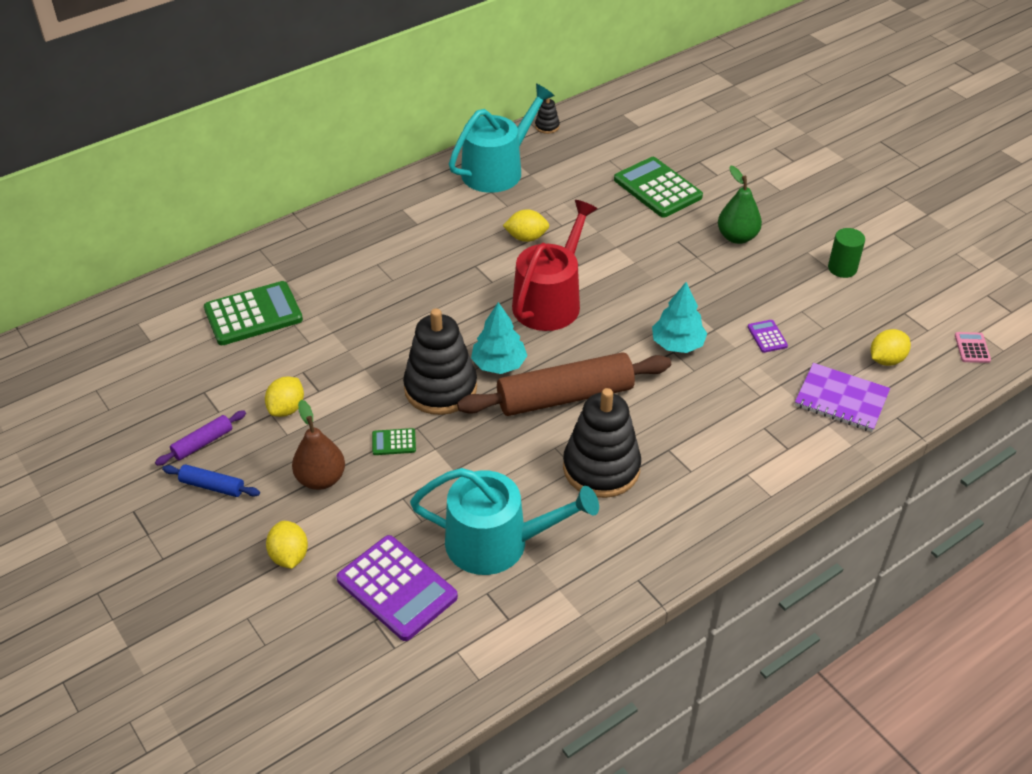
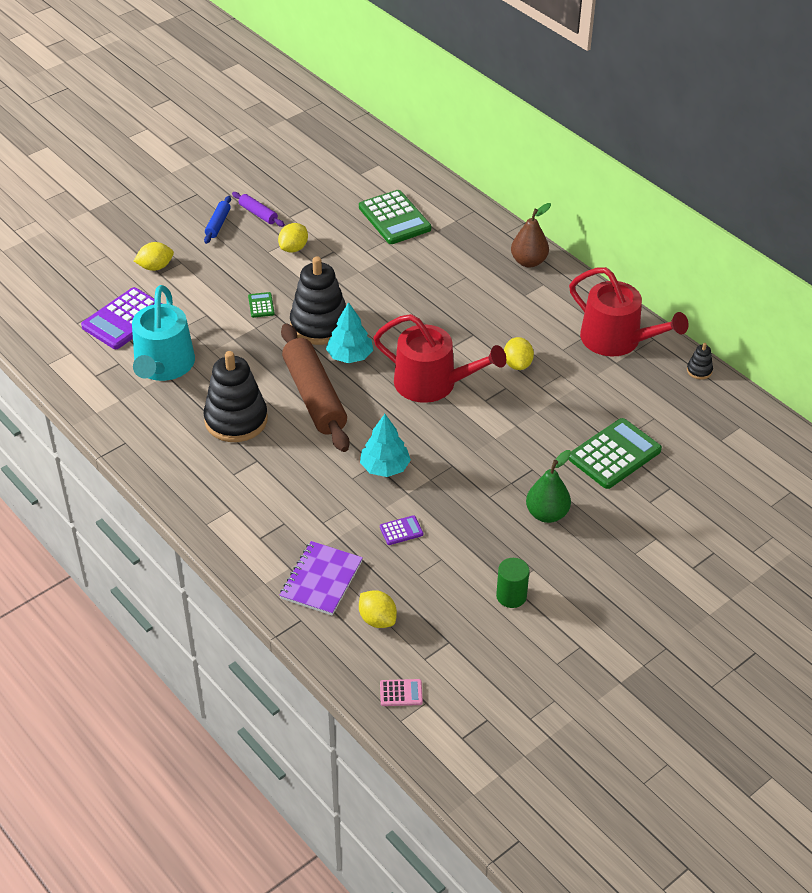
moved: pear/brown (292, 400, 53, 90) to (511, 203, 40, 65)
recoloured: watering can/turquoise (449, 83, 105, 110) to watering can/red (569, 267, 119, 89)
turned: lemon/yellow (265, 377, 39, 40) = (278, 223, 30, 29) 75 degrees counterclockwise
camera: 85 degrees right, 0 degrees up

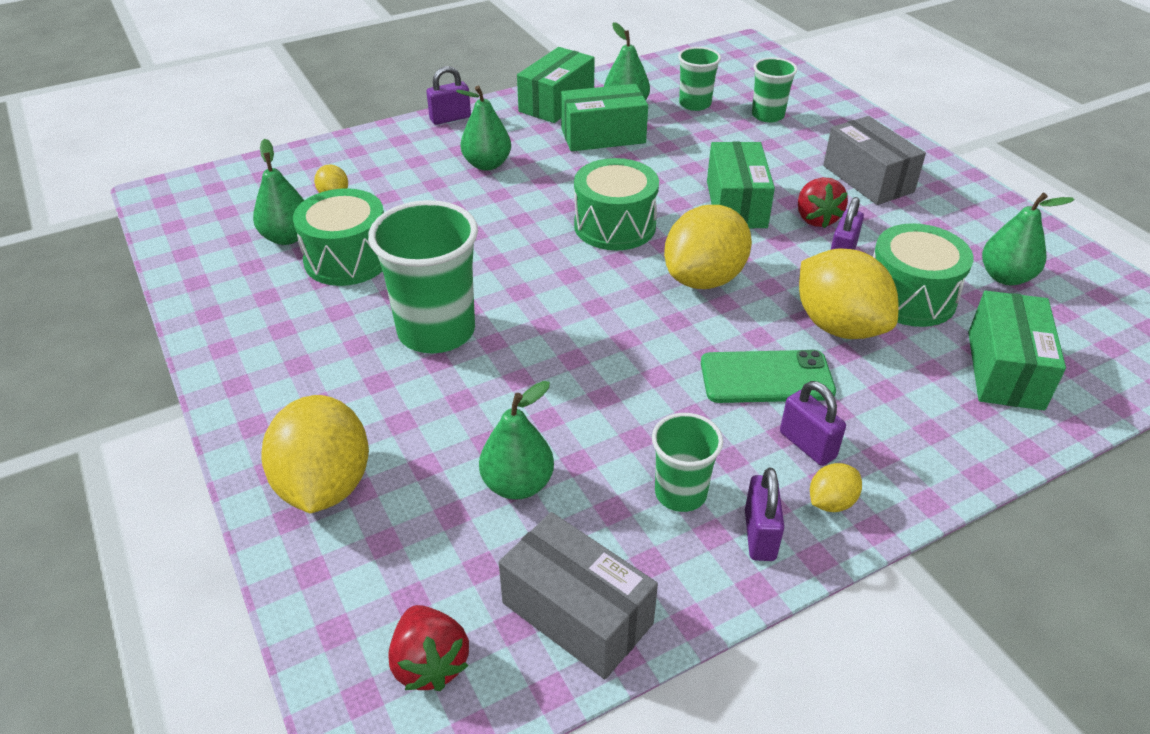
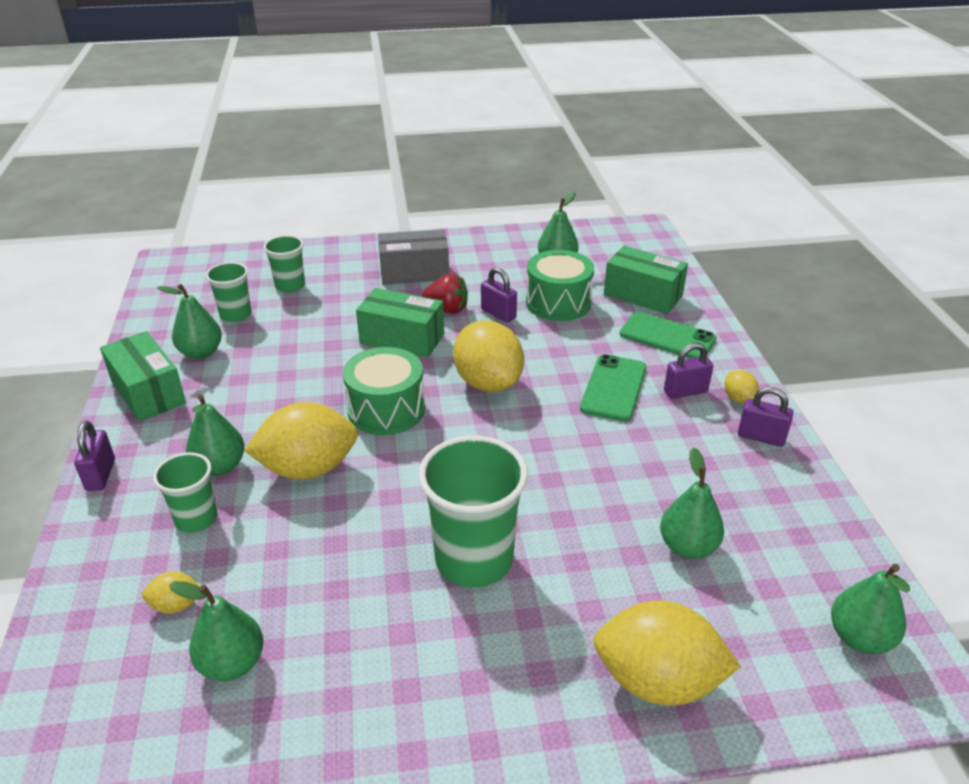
removed: drum/green (293, 188, 91, 98); box/grey (499, 512, 159, 167); box/green (561, 84, 87, 67)
added: phone/green (620, 312, 97, 46)
moved: cup/green (652, 413, 71, 99) to (153, 452, 65, 81); lemon/yellow (799, 248, 99, 91) to (244, 402, 114, 78)
replaced: strawberry/red (388, 605, 81, 86) to pear/green (831, 564, 79, 90)
camera: 70 degrees left, 5 degrees down

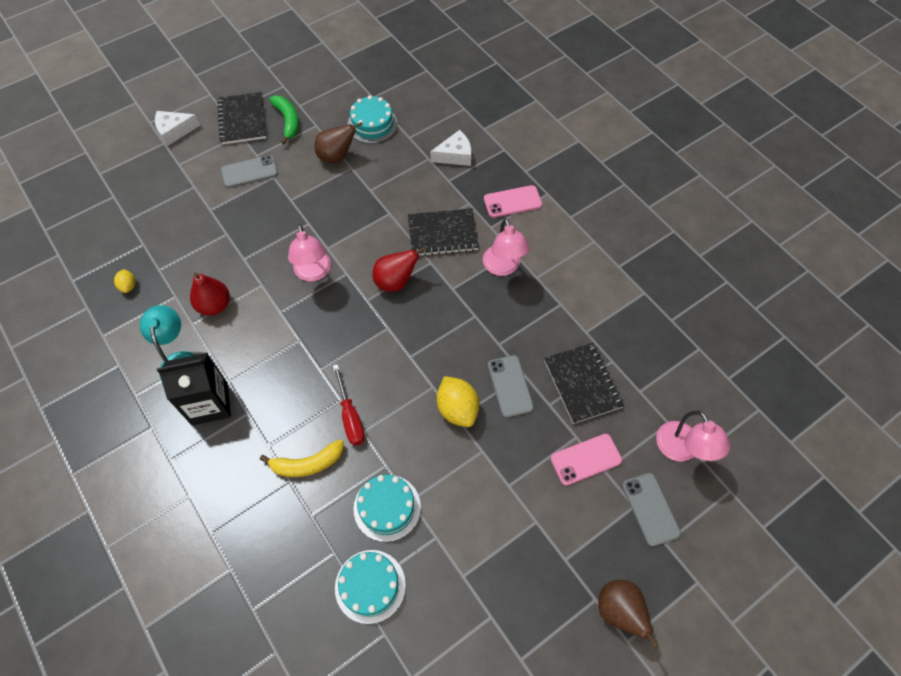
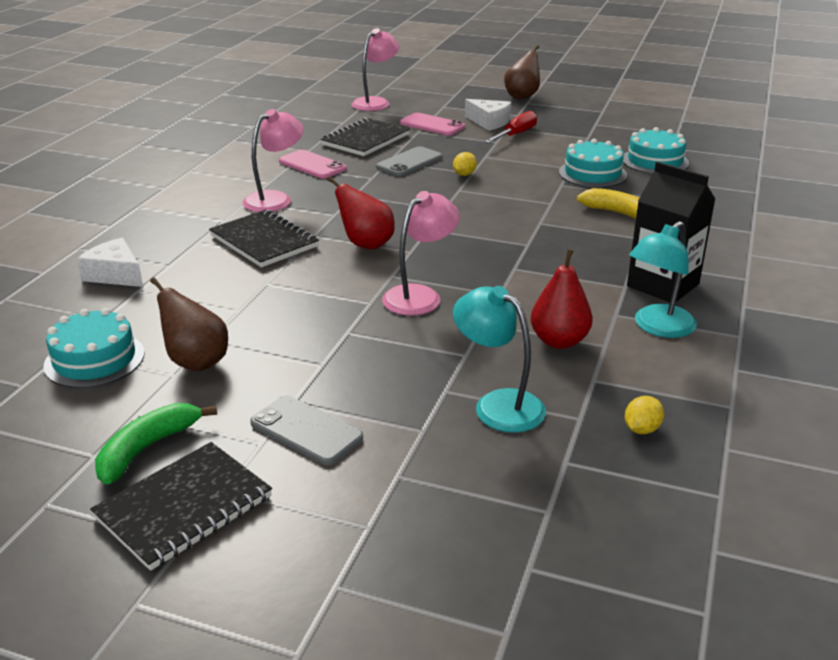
removed: phone/grey (622, 473, 59, 74)
added: lamp/turquoise (453, 286, 93, 147)
moved: cheese/white (155, 111, 45, 35) to (465, 99, 46, 32); screwdriver/red (333, 364, 32, 81) to (485, 111, 52, 32); phone/pink (484, 185, 58, 33) to (279, 150, 68, 29)
resized: lemon/yellow (437, 376, 42, 51) = (453, 152, 24, 24) x0.53
camera: 125 degrees left, 30 degrees down

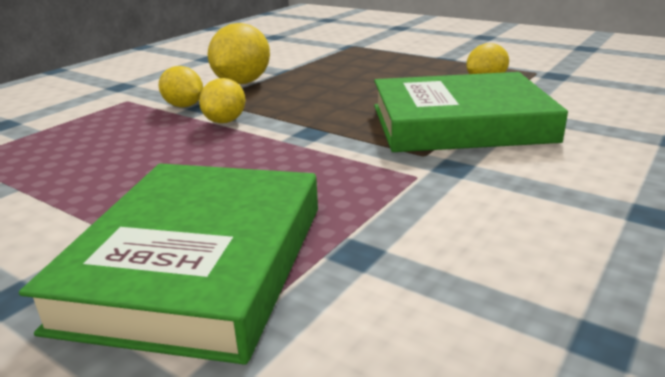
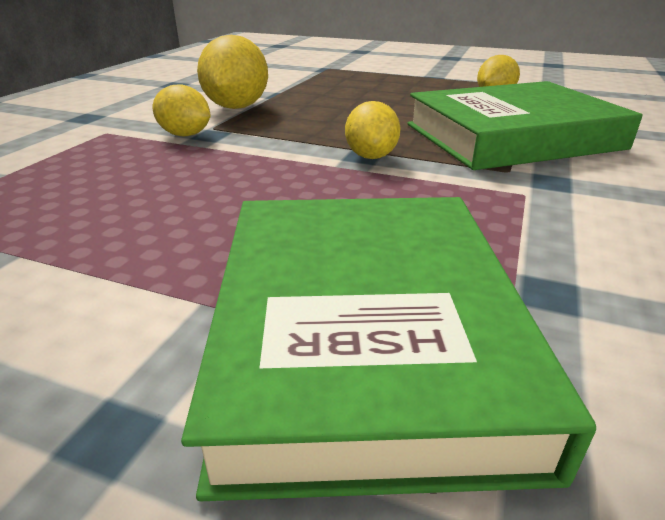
moved: lemon/yellow (199, 78, 47, 45) to (345, 101, 56, 58)
camera: 15 degrees left, 5 degrees up

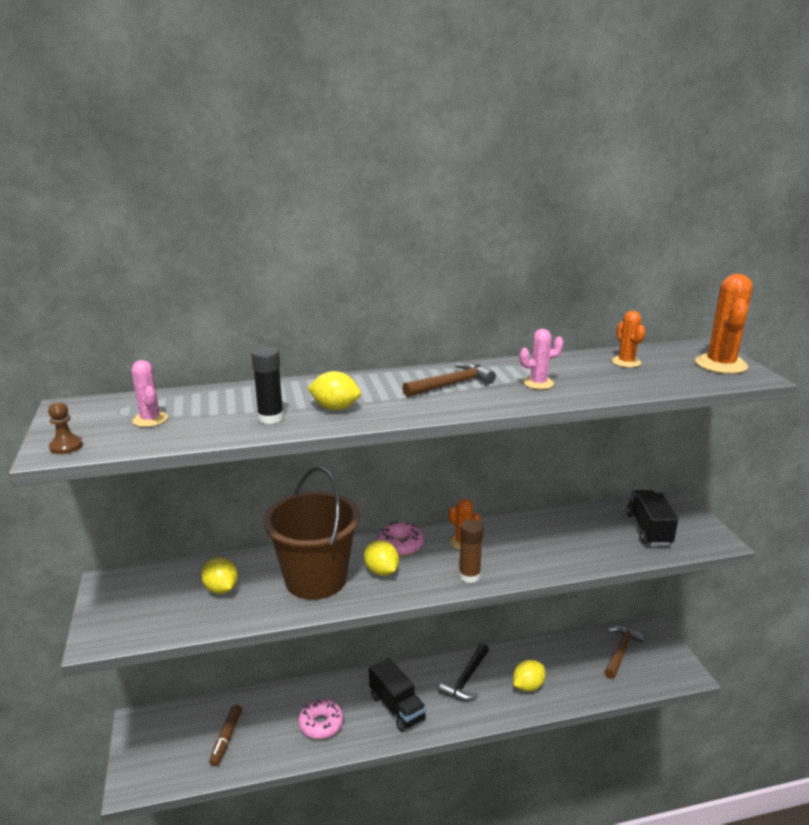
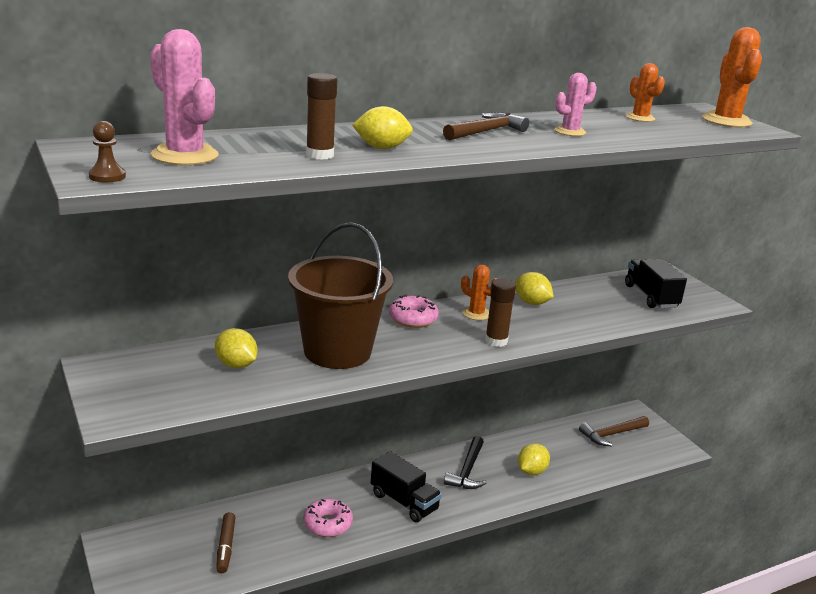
moved: lemon/yellow (364, 540, 35, 36) to (515, 272, 39, 33)
recoloured: glue stick/black (251, 347, 33, 77) to glue stick/brown (306, 73, 31, 87)
turned: hammer/brown (604, 626, 41, 53) = (579, 416, 70, 30) 135 degrees counterclockwise
resized: cactus/pink (132, 360, 36, 67) = (150, 29, 69, 136) x1.71
camera: 15 degrees left, 0 degrees up

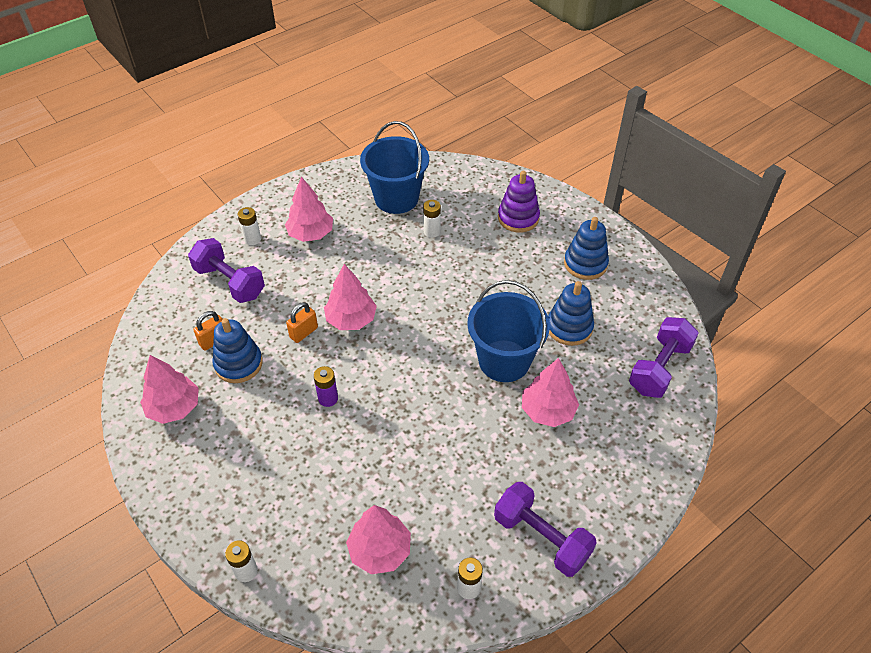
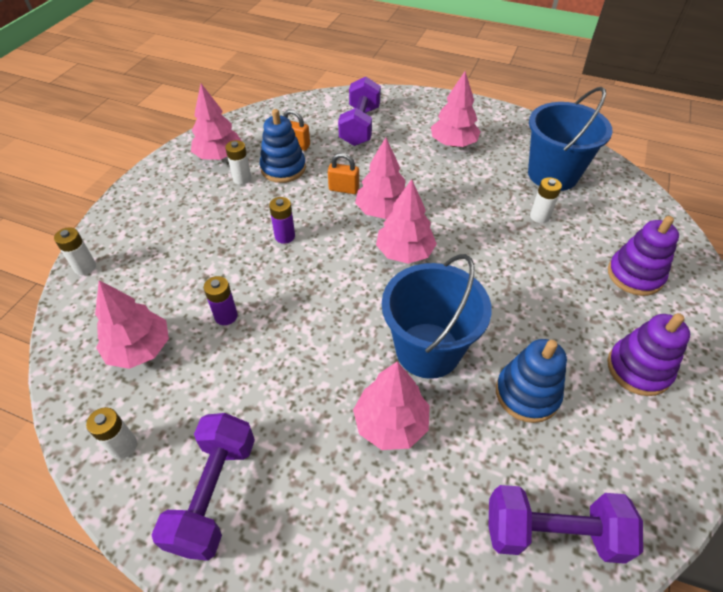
added: battery/purple (204, 276, 34, 49); tree/pink (376, 179, 61, 85)
moved: battery/white (238, 207, 23, 38) to (225, 140, 26, 45)
recoloured: stacking toy/blue (564, 217, 45, 63) to stacking toy/purple (607, 313, 83, 83)
camera: 60 degrees right, 0 degrees up

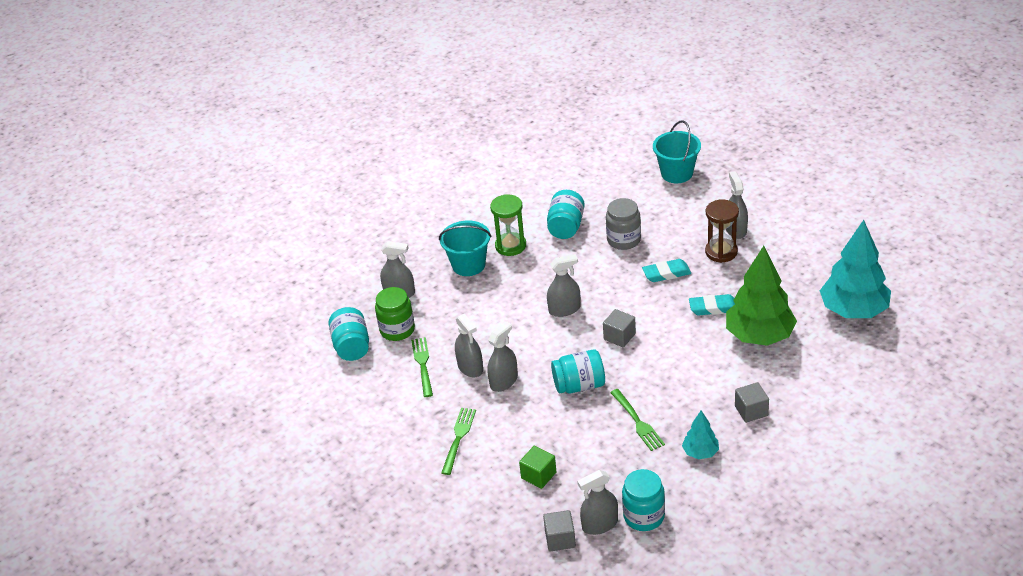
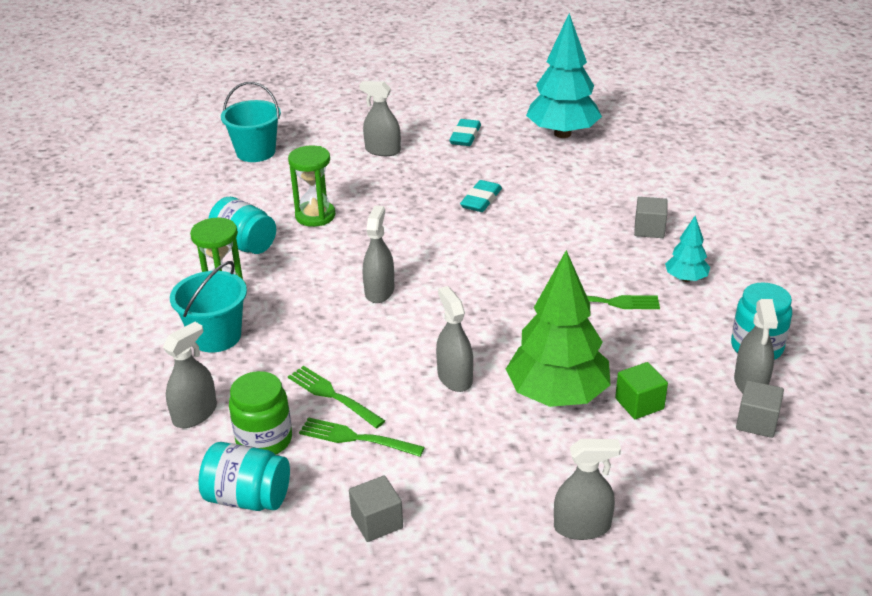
removed: jar/turquoise (551, 349, 54, 44); hourglass/brown (705, 199, 34, 64)
moved: fork/green (441, 408, 35, 67) to (288, 366, 97, 62); spray bottle/grey (455, 314, 28, 63) to (554, 439, 67, 101); cube/grey (603, 309, 33, 39) to (349, 475, 54, 67); eraser/turquoise (642, 259, 49, 23) to (449, 119, 32, 27); tree/green (726, 246, 71, 100) to (506, 250, 104, 157)
replaced: jar/grey (606, 198, 35, 52) to hourglass/green (288, 145, 47, 82)
camera: 65 degrees left, 5 degrees down

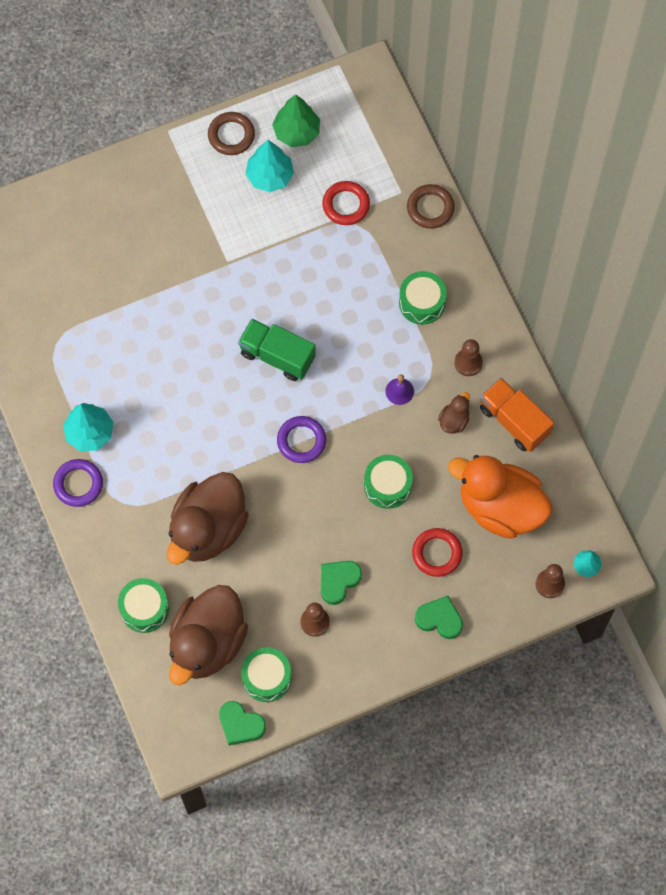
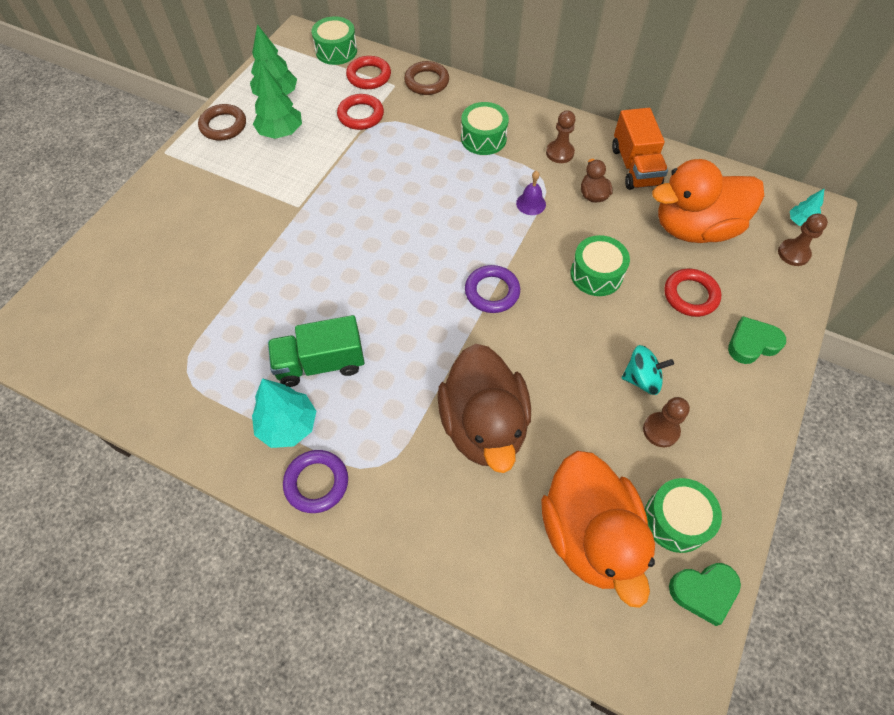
added: ring/red (346, 56, 45, 33)
moved: drum/green (118, 578, 51, 55) to (311, 16, 46, 49); truck/green (238, 319, 78, 62) to (268, 315, 96, 72)
replaced: heart/green (321, 561, 41, 44) to spinning top/turquoise (622, 345, 52, 50)
recoloured: duck/brown (169, 585, 79, 100) to duck/orange (541, 451, 114, 157); tree/turquoise (246, 140, 48, 52) to tree/green (253, 63, 49, 76)
turned: truck/orange (480, 378, 74, 74) = (612, 108, 56, 82) 105 degrees counterclockwise
camera: 40 degrees left, 10 degrees down

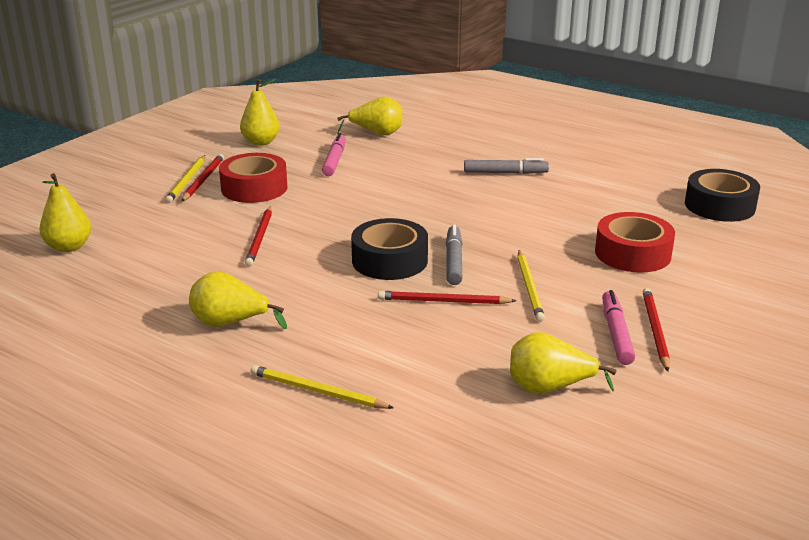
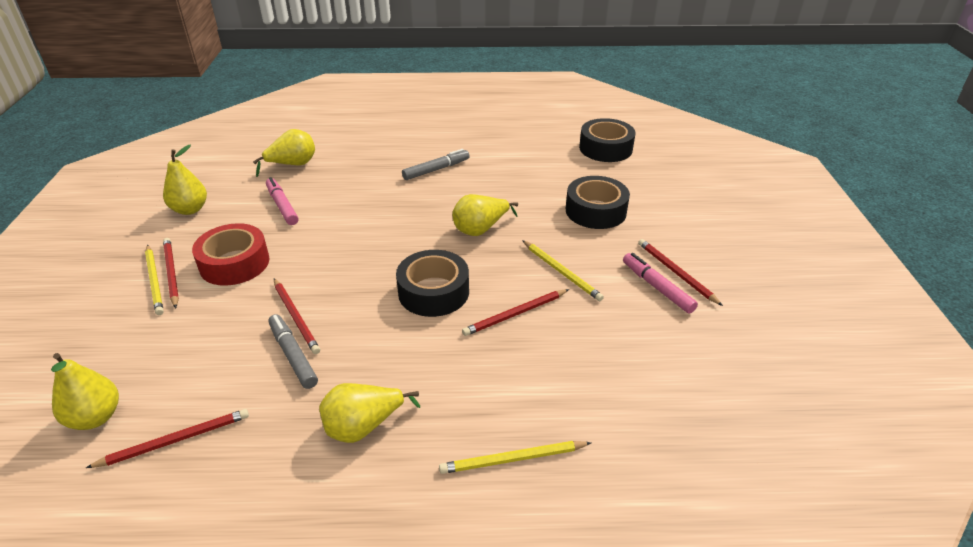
added: pencil/red (86, 409, 163, 59)
moved: marker/grey (446, 225, 16, 60) to (269, 314, 49, 75); pear/yellow (510, 332, 106, 62) to (452, 194, 66, 42)
recoloured: tape/red (595, 212, 80, 61) to tape/black (566, 176, 64, 53)
camera: 35 degrees left, 10 degrees up

